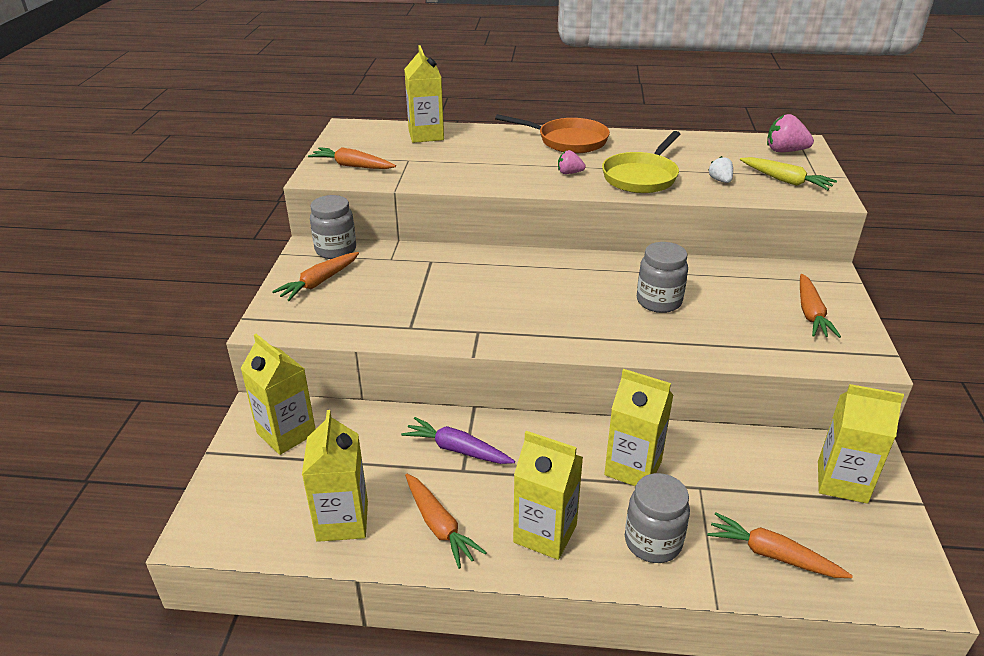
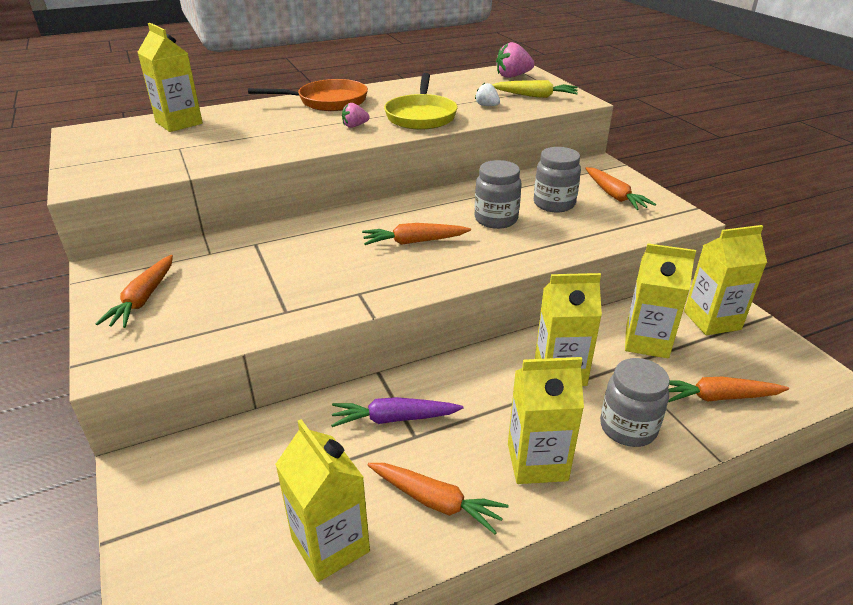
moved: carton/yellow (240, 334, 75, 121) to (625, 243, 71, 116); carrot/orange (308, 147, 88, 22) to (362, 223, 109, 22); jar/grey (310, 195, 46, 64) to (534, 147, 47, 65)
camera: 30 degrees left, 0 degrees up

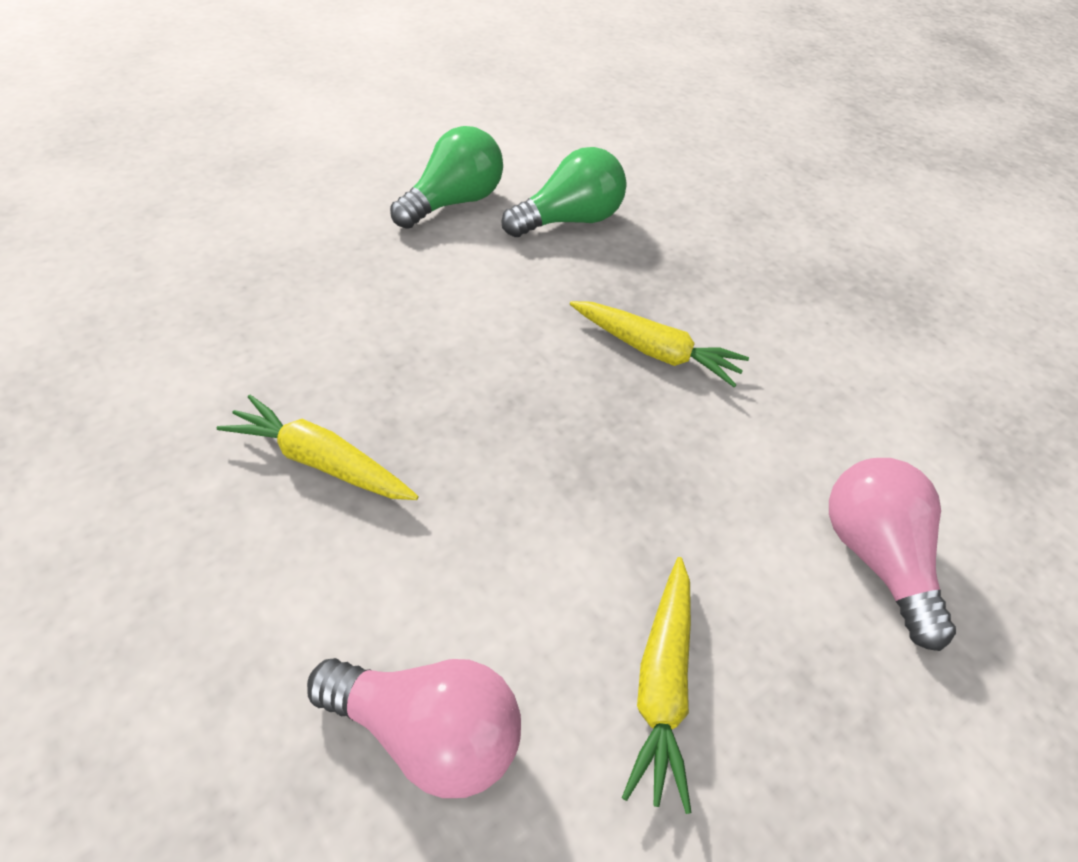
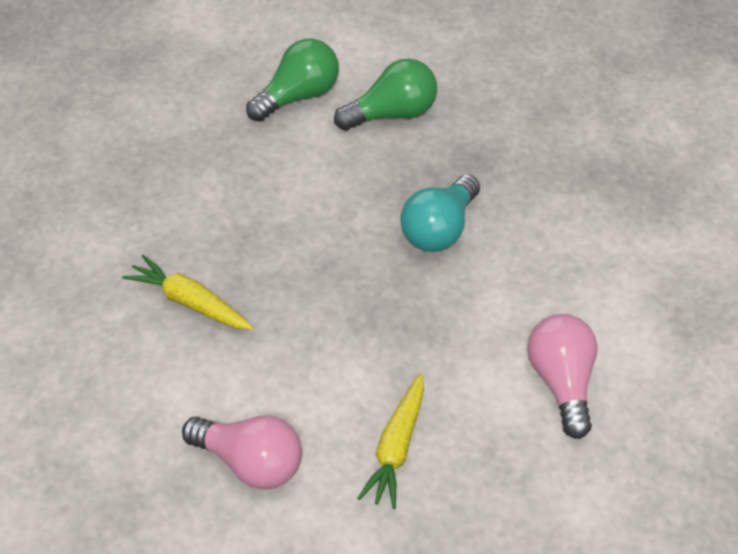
replaced: carrot/yellow (570, 301, 179, 86) to light bulb/turquoise (400, 175, 80, 77)
camera: 10 degrees right, 0 degrees up

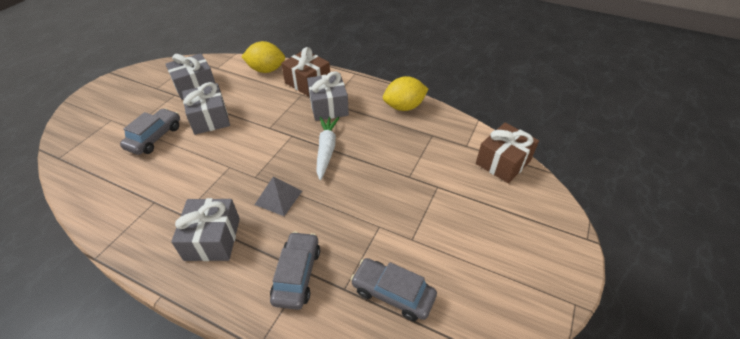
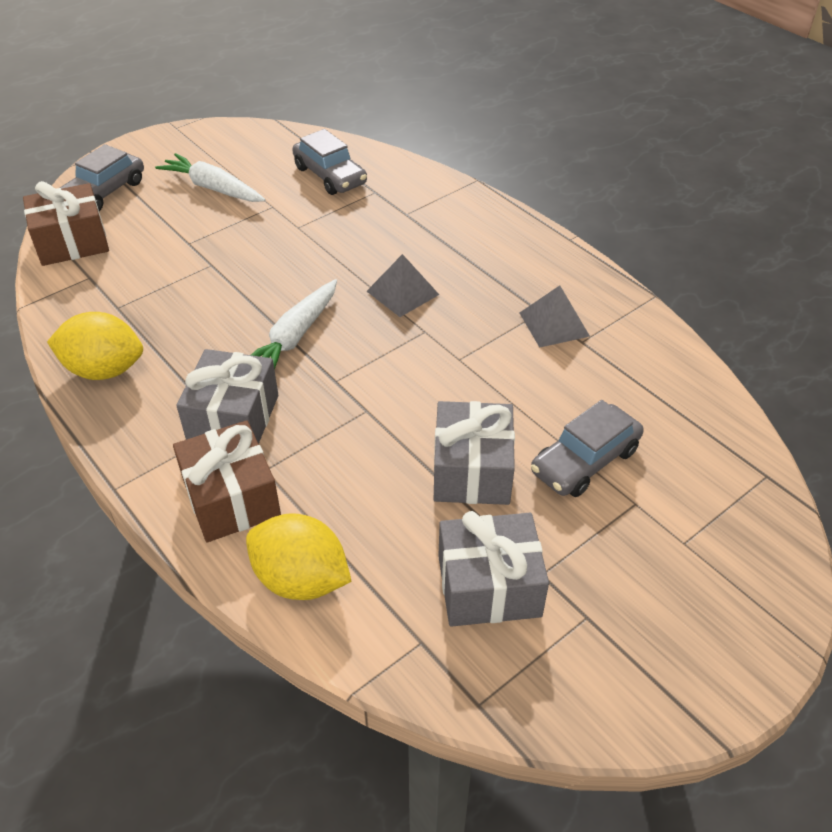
removed: gift/grey (171, 198, 69, 63)
added: carrot/white (155, 153, 111, 49); pyramid/grey (520, 286, 70, 62)
moved: car/grey (270, 231, 50, 79) to (60, 144, 84, 67)
camera: 155 degrees left, 0 degrees up

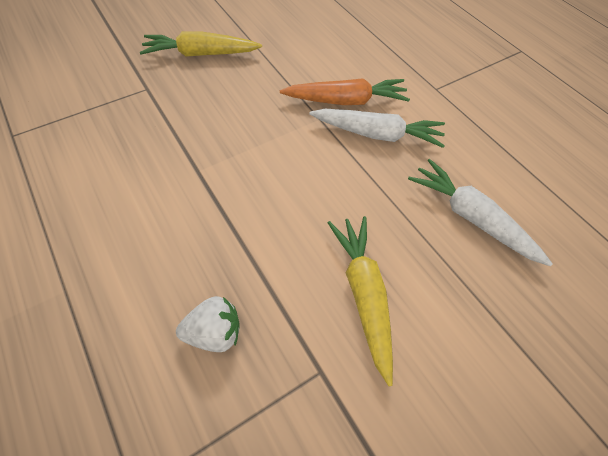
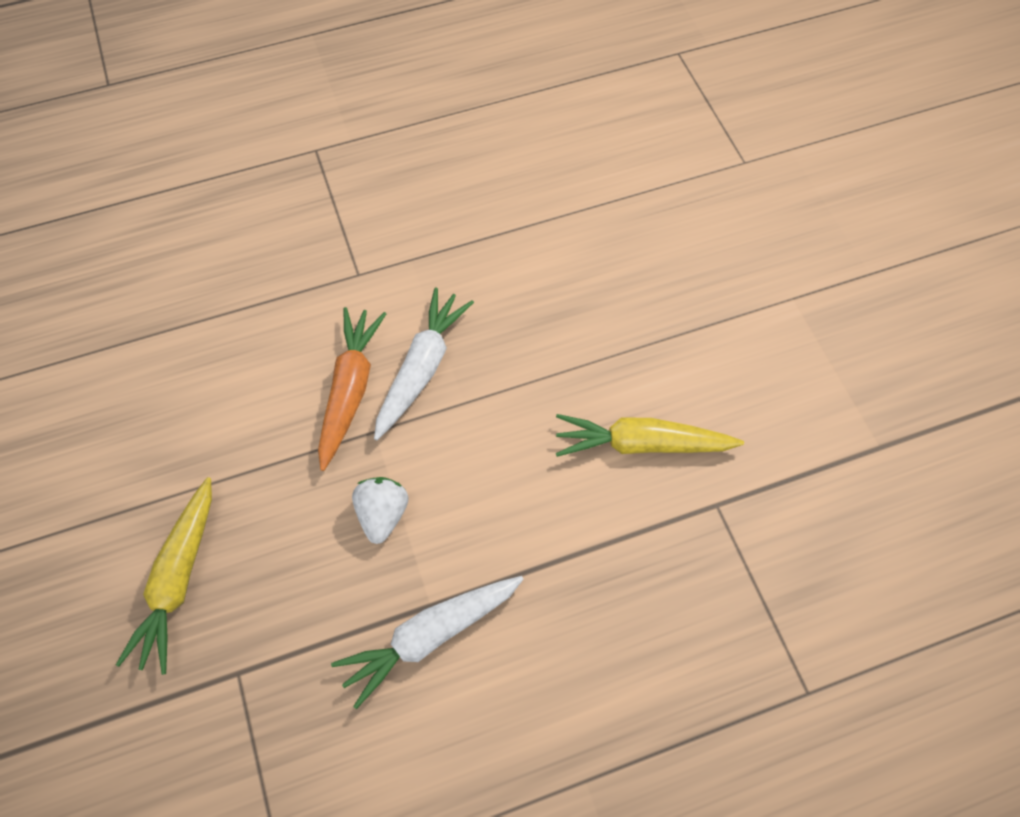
moved: strawberry/white (176, 296, 64, 56) to (352, 477, 57, 67); carrot/white (408, 159, 145, 107) to (331, 576, 192, 133)
camera: 75 degrees left, 5 degrees up

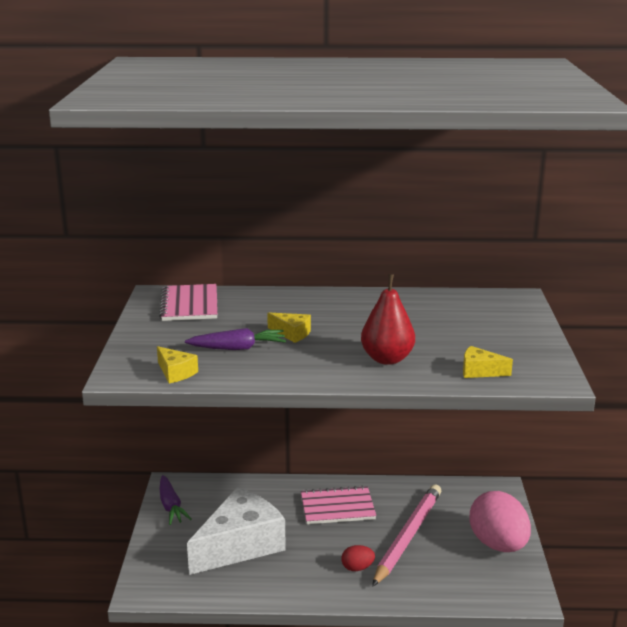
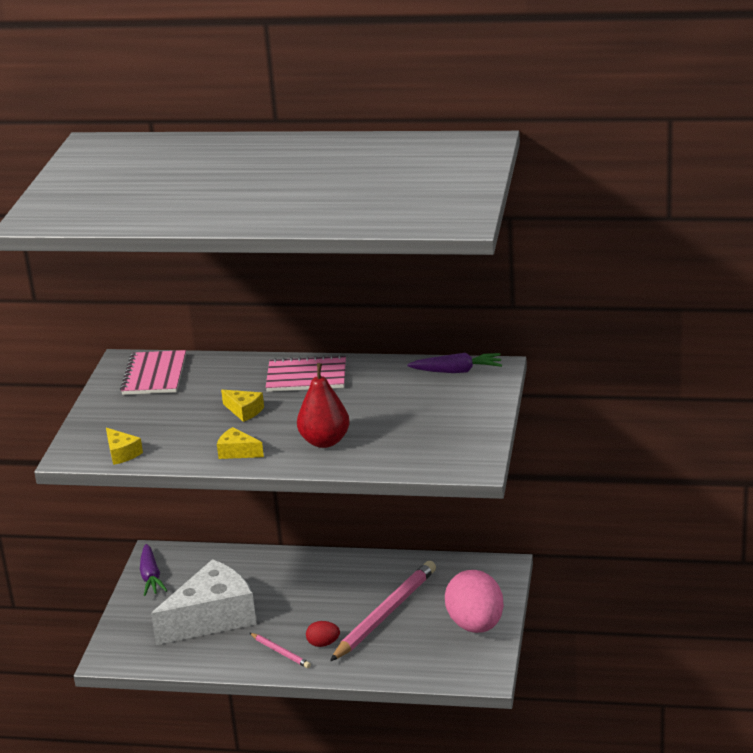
added: pencil/pink (250, 633, 61, 35)
moved: carrot/purple (185, 328, 101, 22) to (407, 353, 95, 20); notebook/pink (301, 485, 75, 39) to (266, 355, 80, 37); cheese/yellow (463, 346, 50, 32) to (217, 427, 47, 32)
camera: 10 degrees right, 5 degrees up

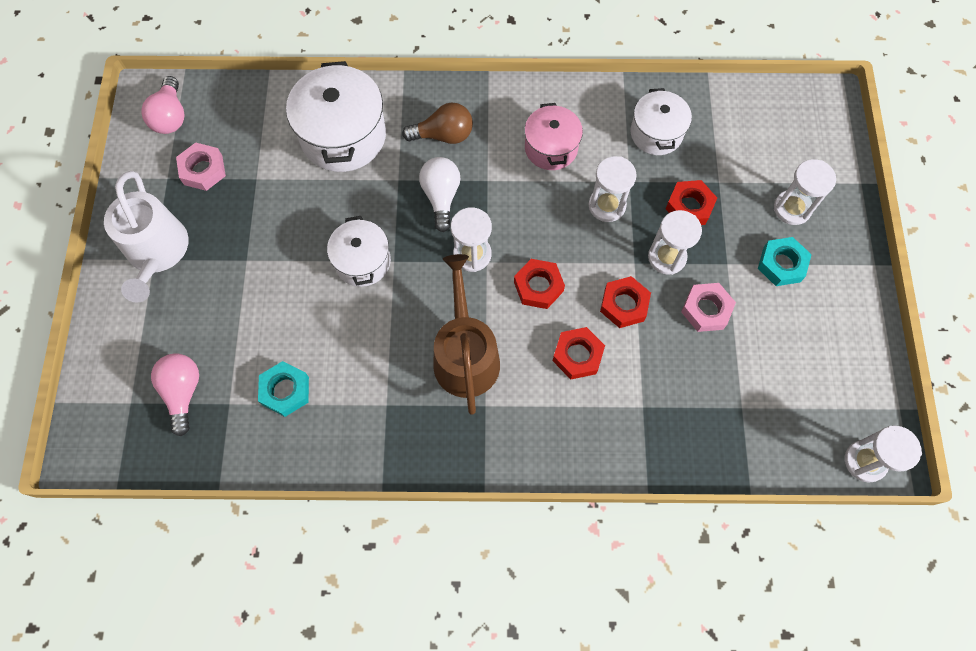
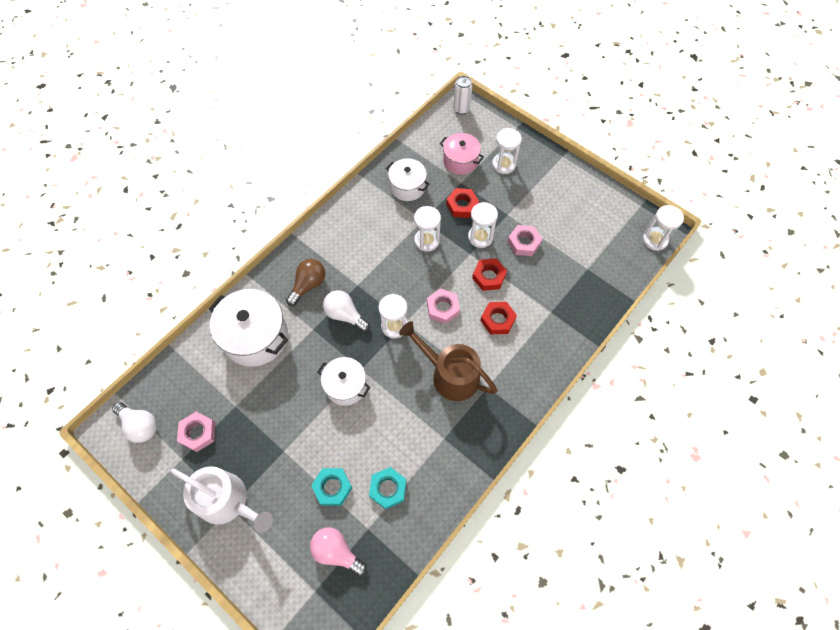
added: can/white (453, 76, 19, 39)
moved: pot/pink (524, 103, 59, 67) to (440, 133, 44, 42); nut/turquoise (758, 237, 54, 49) to (311, 468, 41, 38)
recoloured: light bulb/pink (141, 76, 43, 58) to light bulb/white (112, 402, 45, 41); nut/red (514, 259, 51, 50) to nut/pink (427, 288, 33, 36)
camera: 50 degrees left, 5 degrees down

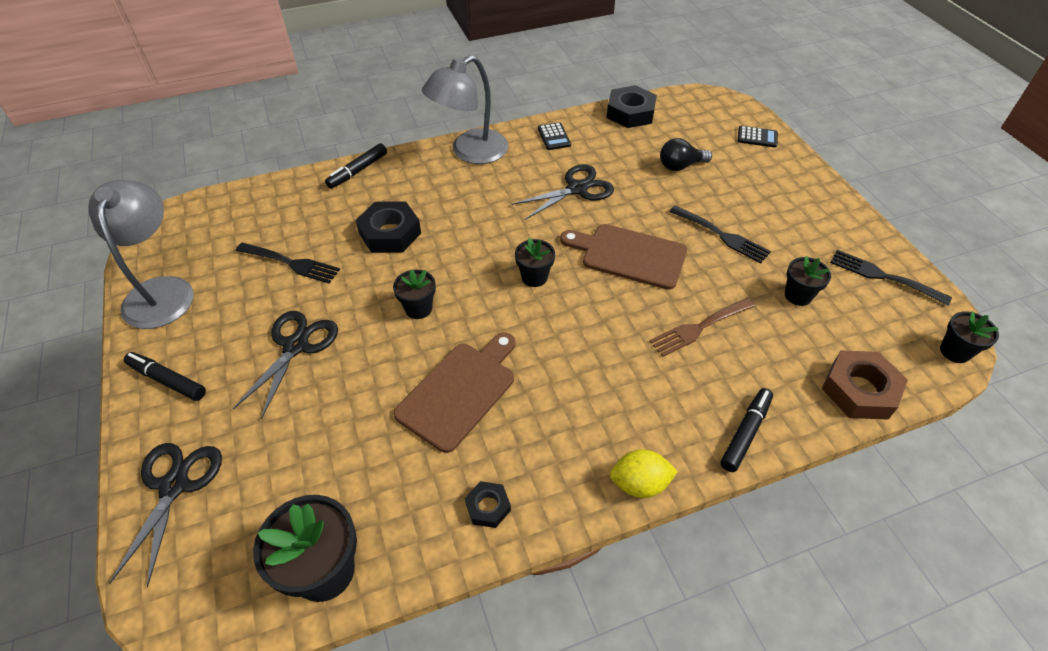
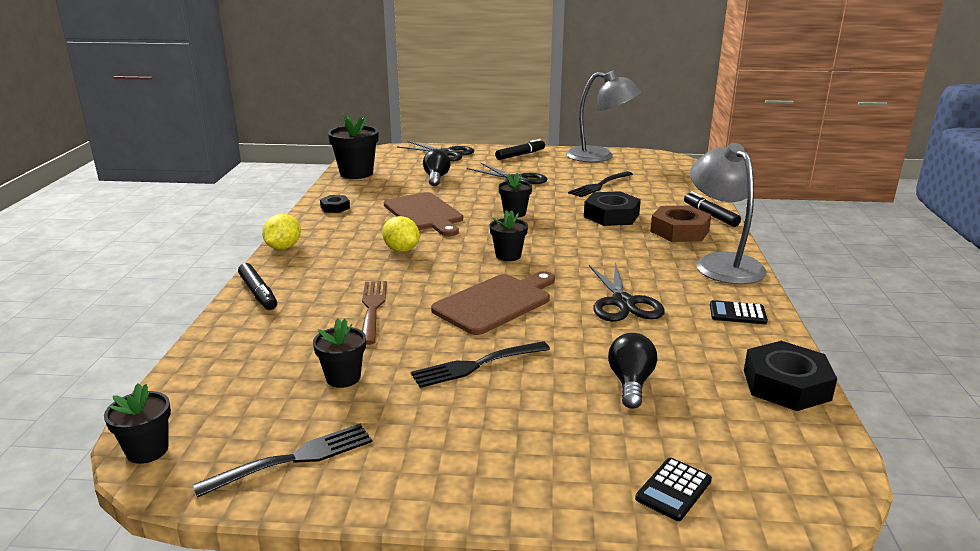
added: lemon/yellow (382, 216, 38, 36); light bulb/black (423, 149, 28, 38)
moved: nut/brown (822, 350, 86, 70) to (650, 206, 61, 36)
camera: 115 degrees right, 25 degrees down

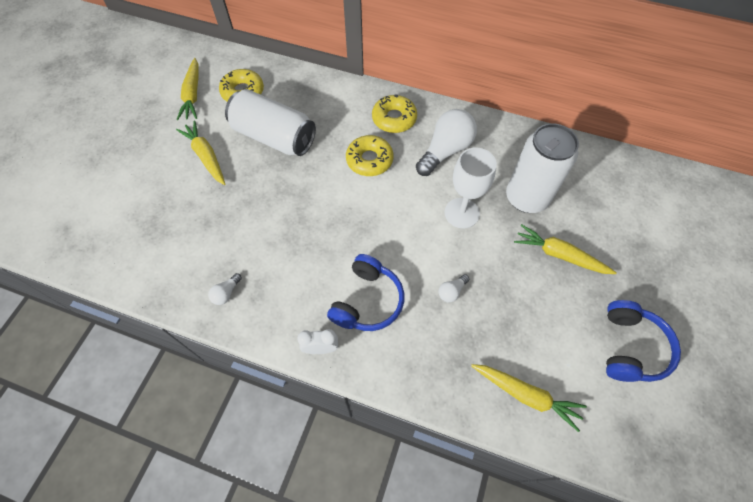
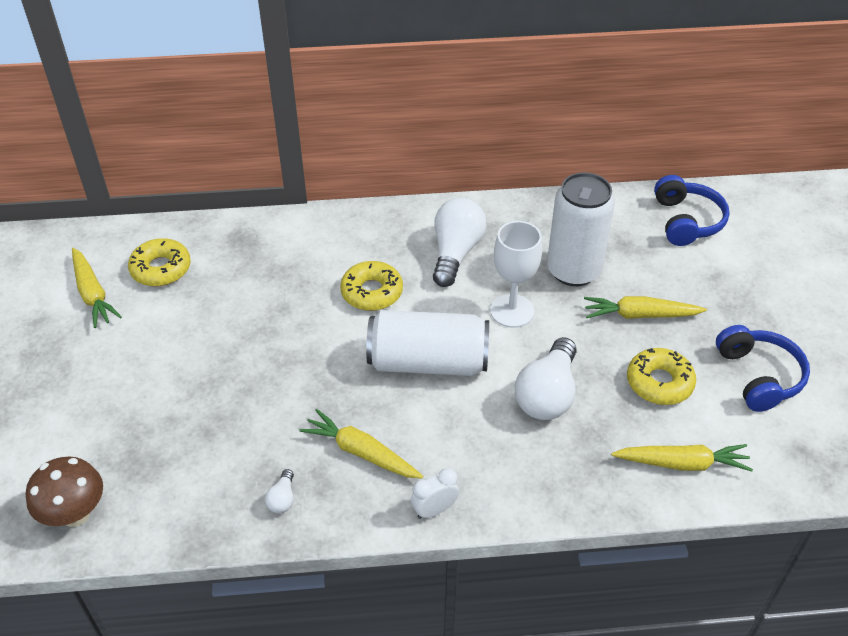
added: mushroom/brown (26, 457, 77, 70)
moved: carrot/yellow (176, 120, 49, 65) to (299, 409, 124, 70); can/white (225, 89, 91, 67) to (366, 310, 123, 66); headphones/blue (327, 254, 77, 77) to (654, 175, 76, 71); donut/yellow (372, 94, 45, 39) to (627, 348, 69, 57)
resized: light bulb/white (439, 274, 30, 28) = (515, 337, 61, 83) x2.28
camera: 25 degrees left, 15 degrees down

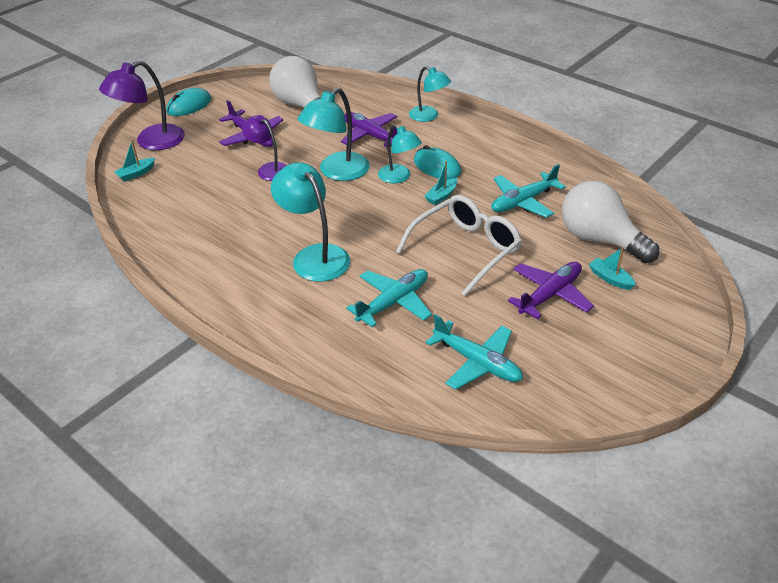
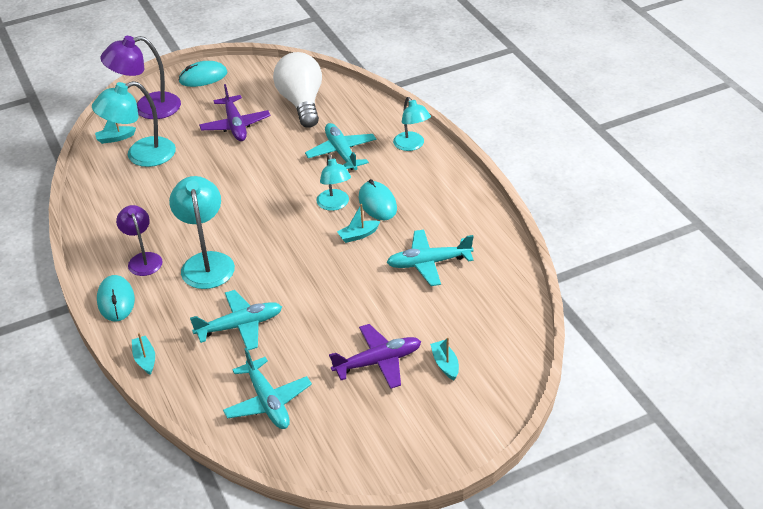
removed: glasses/white (396, 195, 126, 101); light bulb/white (562, 181, 97, 82)
added: mouse/turquoise (97, 275, 38, 46); boat/turquoise (132, 333, 23, 42)
moved: lamp/purple (242, 115, 45, 66) to (116, 205, 47, 71); lamp/turquoise (298, 88, 72, 93) to (92, 81, 84, 86)
recoloured: plane/purple (341, 112, 56, 35) to plane/turquoise (305, 123, 71, 47)
camera: 25 degrees right, 0 degrees up

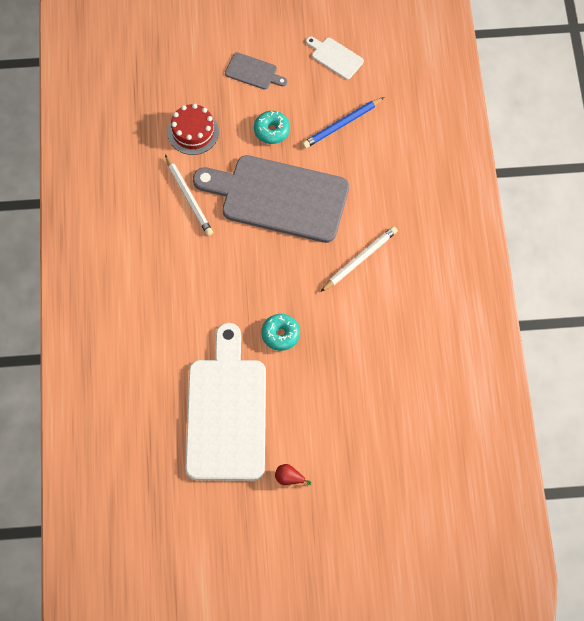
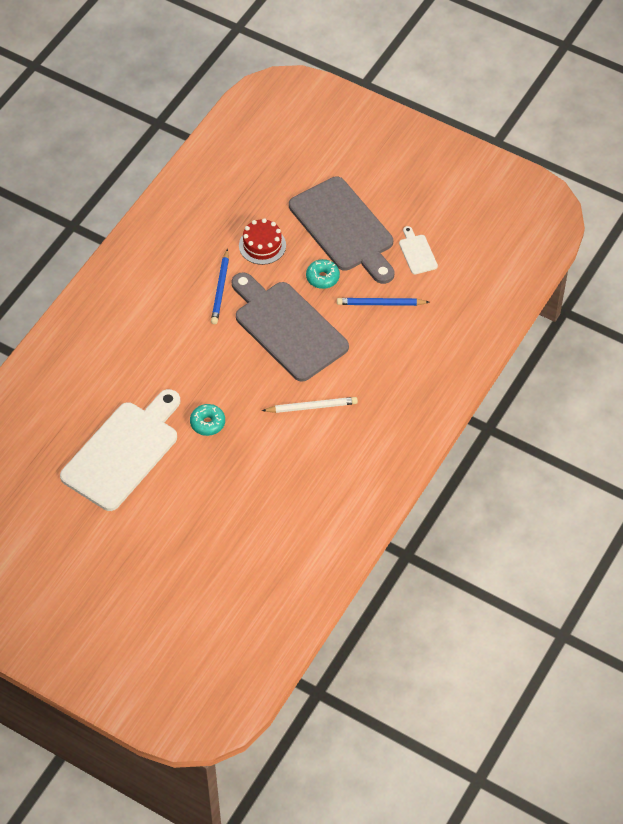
removed: pear/red (275, 464, 36, 21)
recoloured: pencil/white (165, 155, 48, 81) to pencil/blue (211, 249, 18, 75)
resized: cutting board/grey (225, 53, 62, 36) = (289, 177, 105, 107) x2.38
camera: 35 degrees right, 10 degrees down

